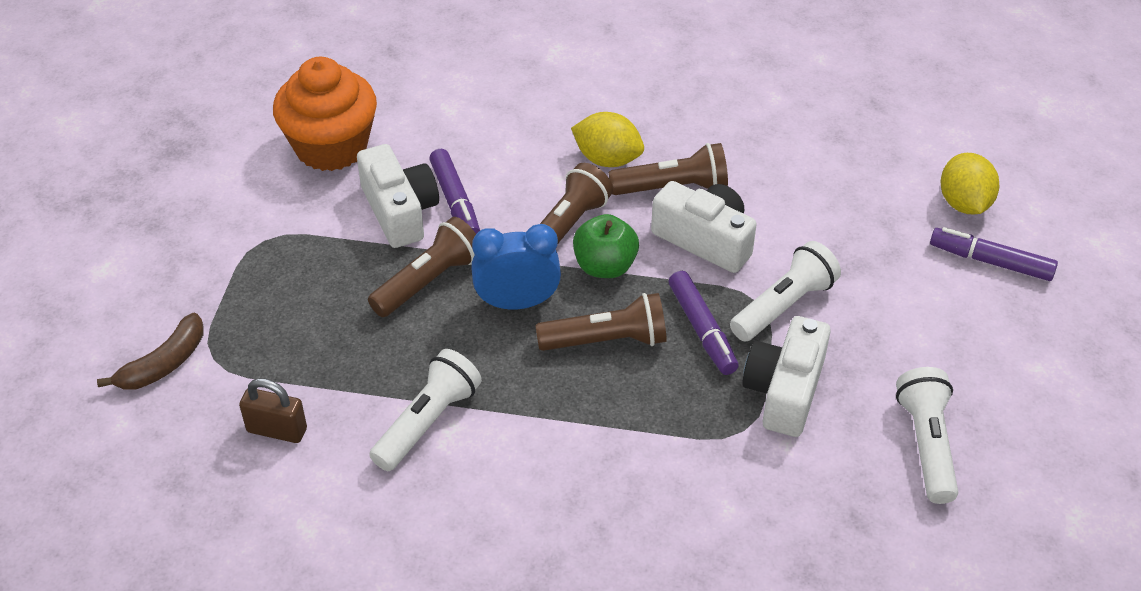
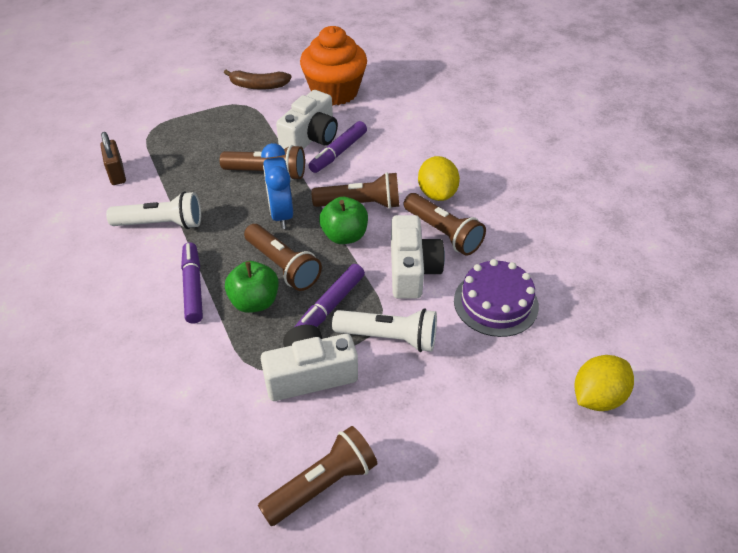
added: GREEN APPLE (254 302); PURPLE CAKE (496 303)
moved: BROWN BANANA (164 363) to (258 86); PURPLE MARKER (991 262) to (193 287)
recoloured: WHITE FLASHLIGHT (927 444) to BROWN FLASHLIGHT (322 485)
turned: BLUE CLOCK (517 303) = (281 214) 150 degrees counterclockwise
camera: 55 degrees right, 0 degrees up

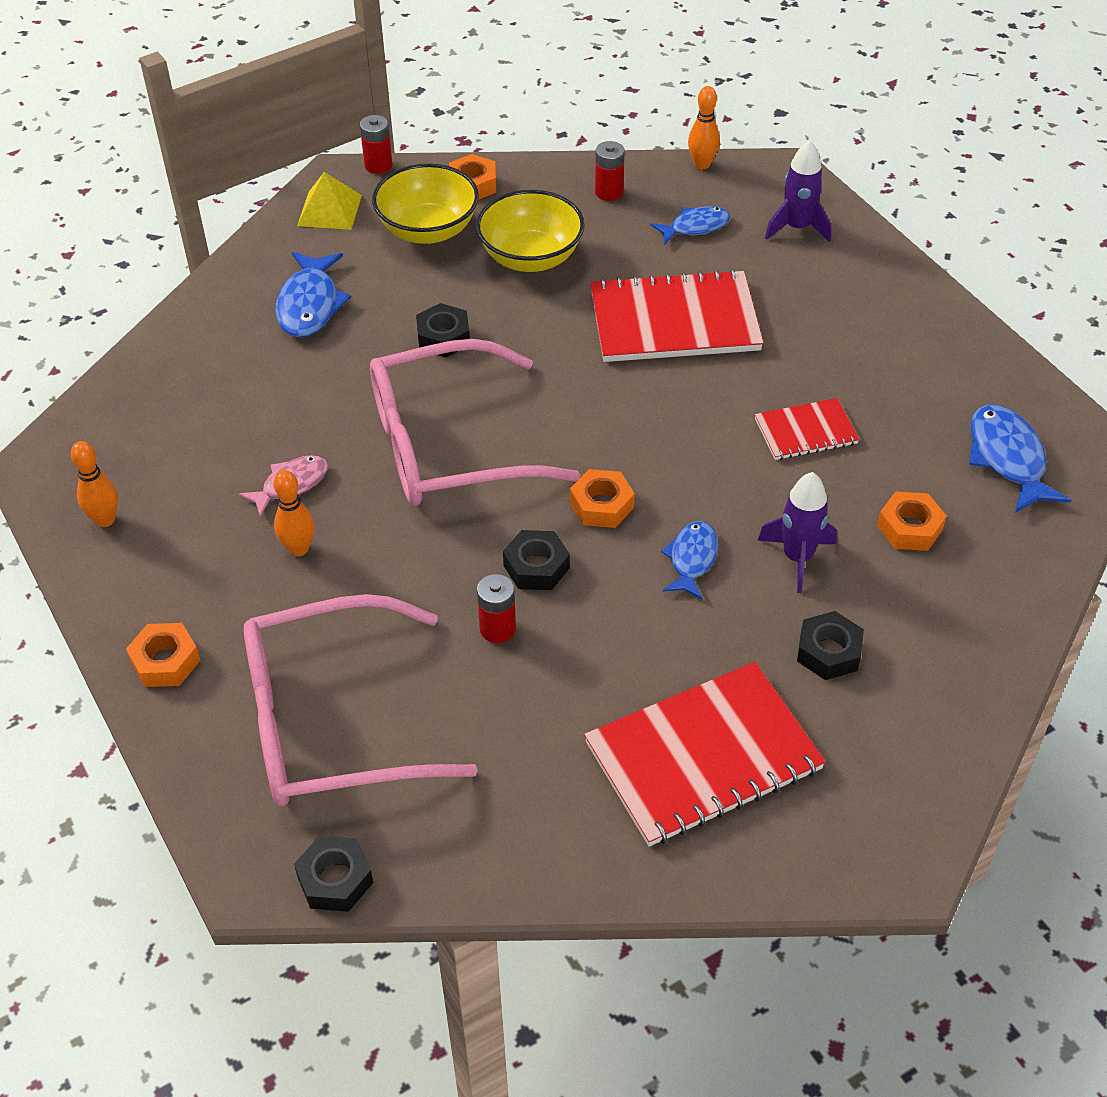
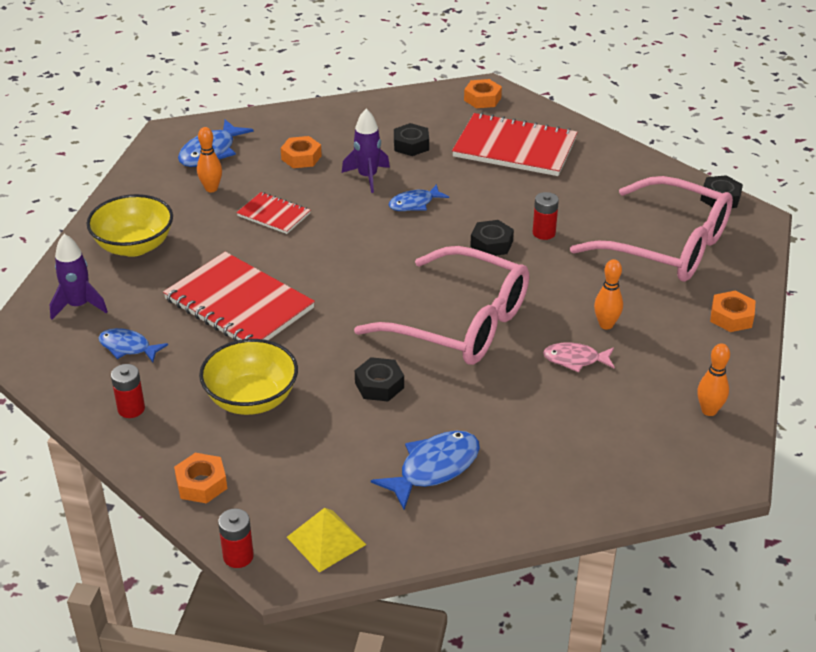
moved: YELLOW BOWL (428 230) to (134 246); ORANGE NUT (601 505) to (482 99); ORANGE BOWLING PIN (702 164) to (211 189)
camera: 135 degrees left, 10 degrees down

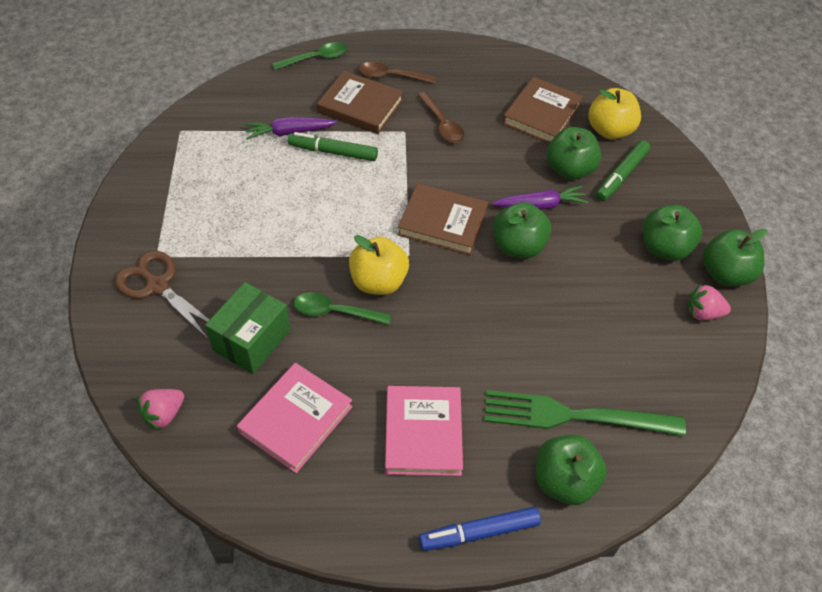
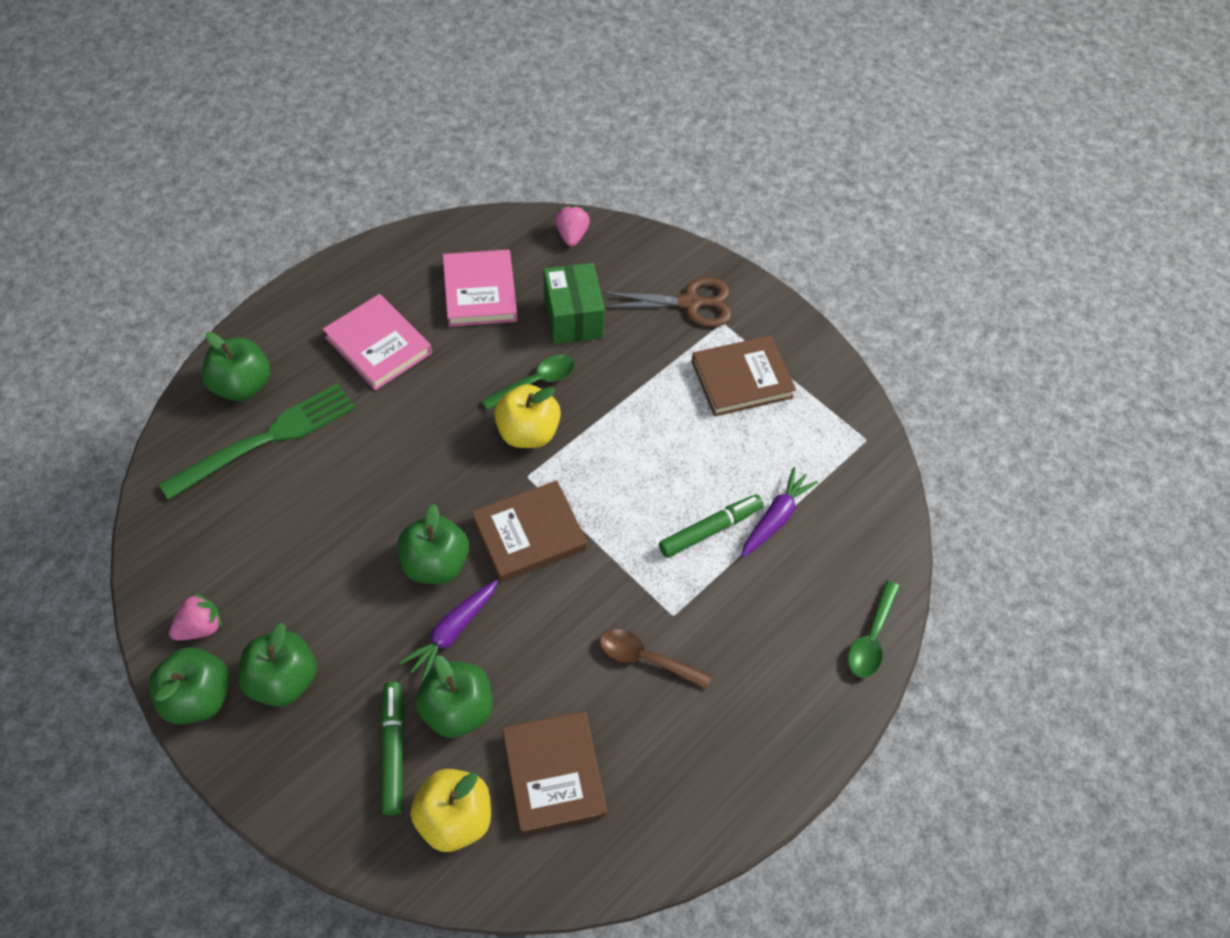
removed: BROWN SPOON (391 76); BLUE MARKER (479 533)
moved: BROWN BOOK (360 106) to (742 379)
camera: 135 degrees right, 5 degrees up

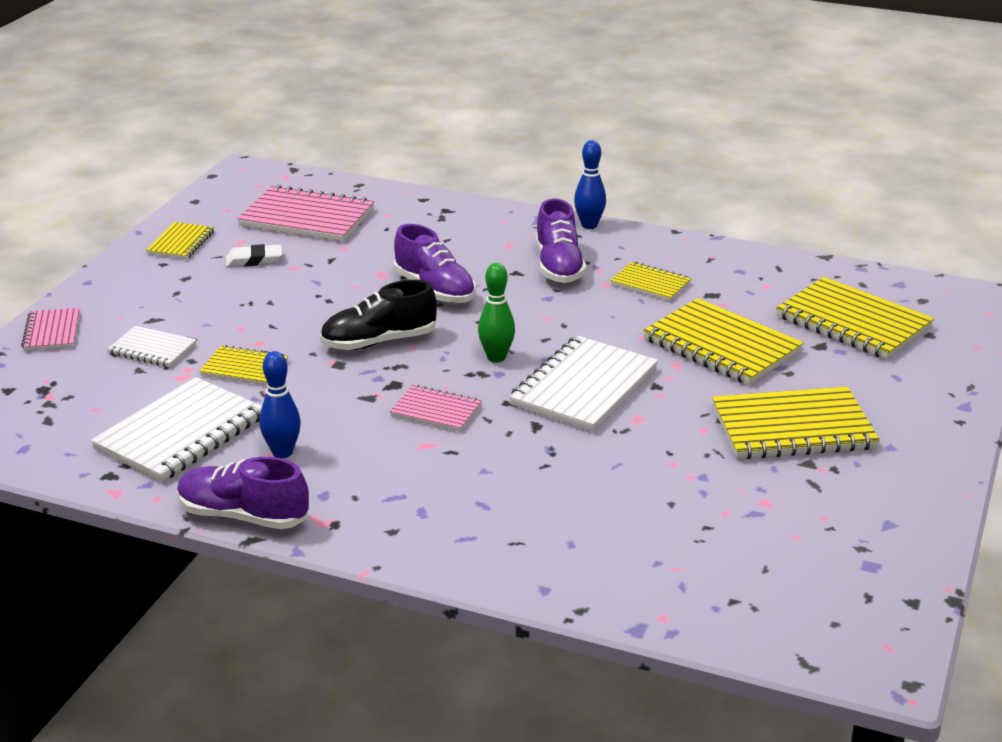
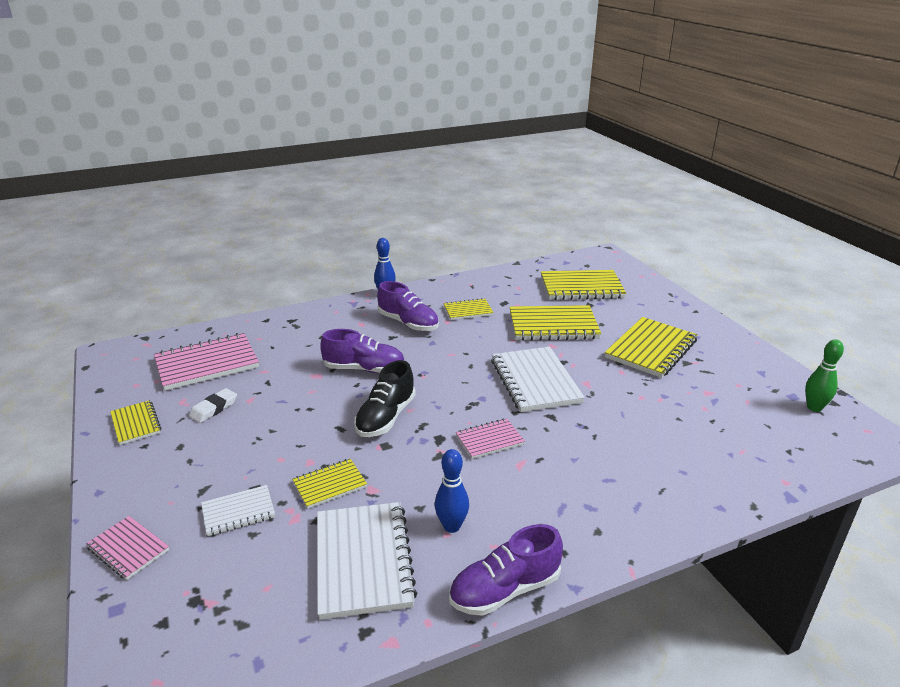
moved: GREEN BOWLING PIN (496 357) to (814 407)
camera: 45 degrees left, 0 degrees up

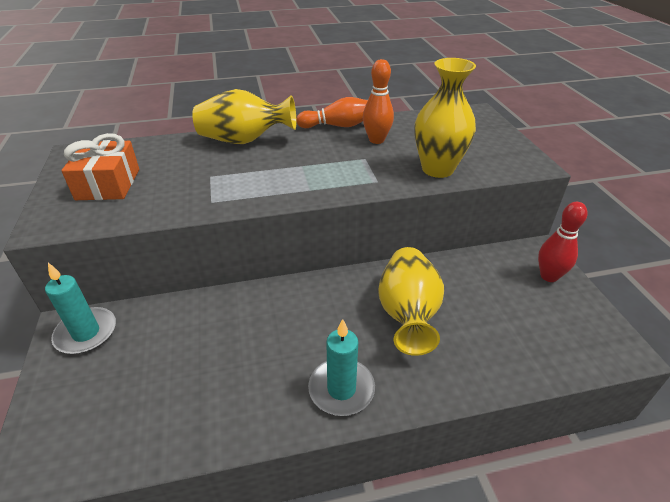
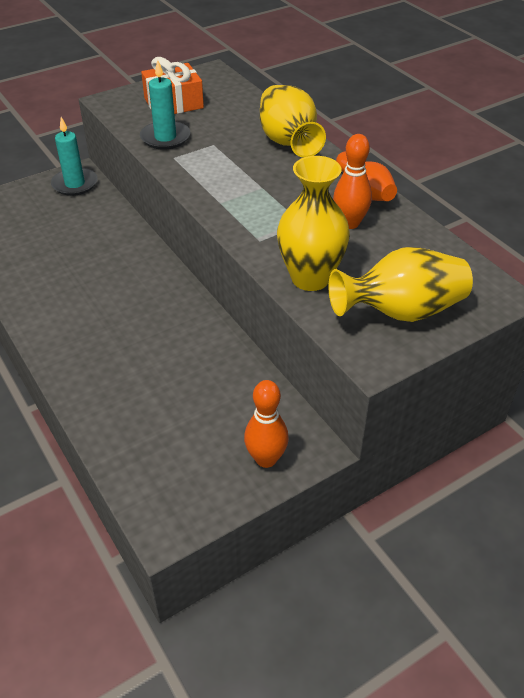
moved: TURQUOISE CANDLE (341 389) to (165 138); YELLOW VASE (407 314) to (401 312)
recoloured: RED BOWLING PIN (549 276) to ORANGE BOWLING PIN (266 459)
camera: 70 degrees right, 5 degrees up

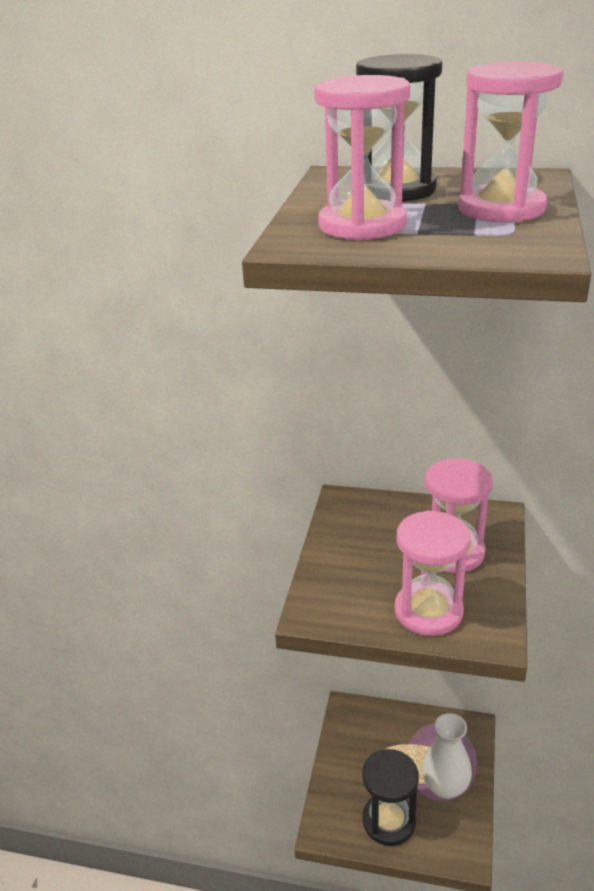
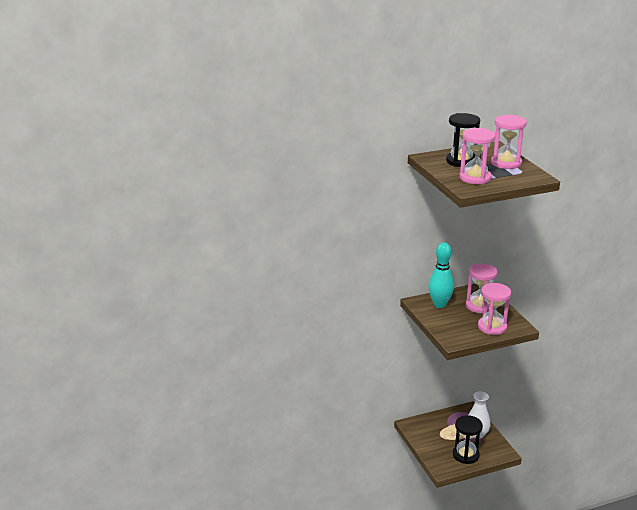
added: TURQUOISE BOWLING PIN (439 304)
camera: 35 degrees left, 5 degrees down

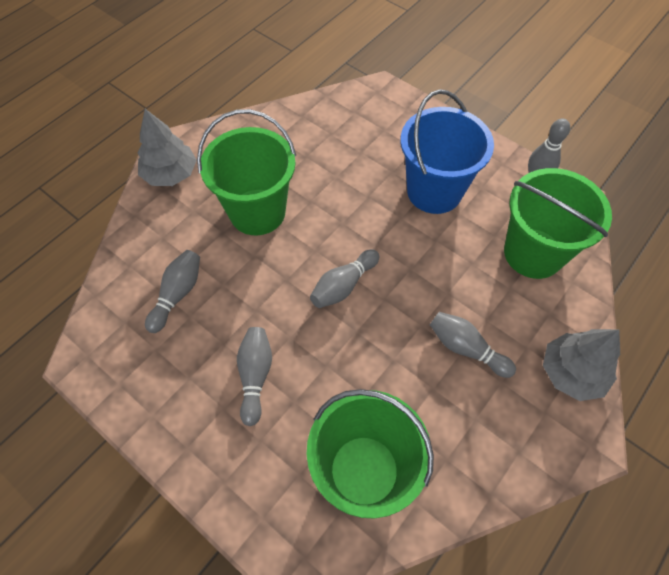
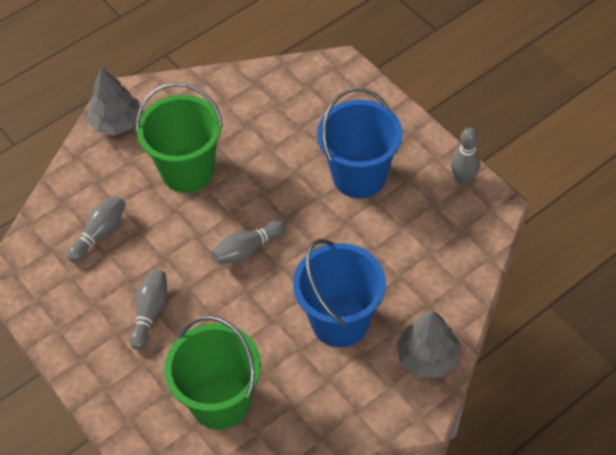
removed: GREEN BUCKET (533 253)
replaced: GREY BOWLING PIN (466 348) to BLUE BUCKET (340 321)
camera: 15 degrees right, 5 degrees down

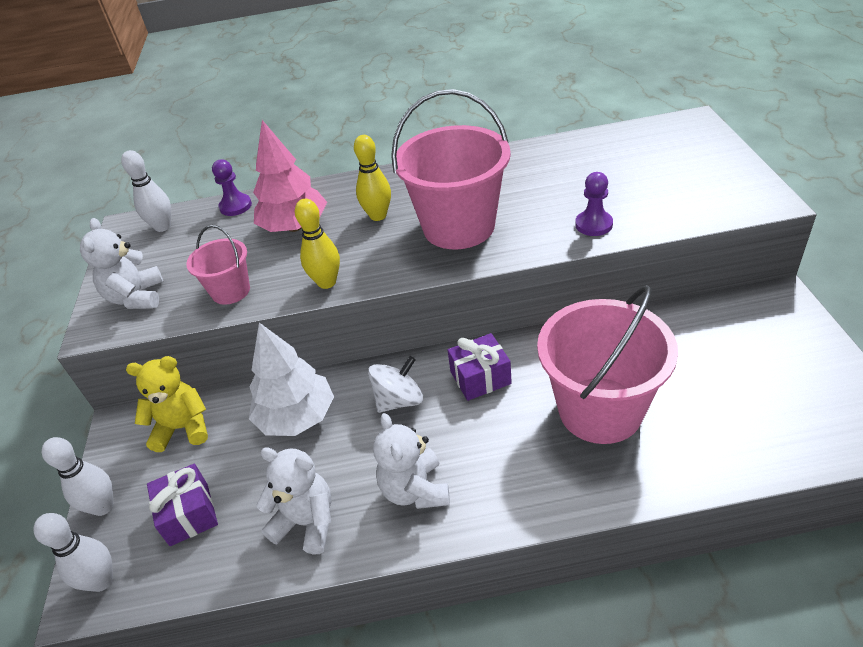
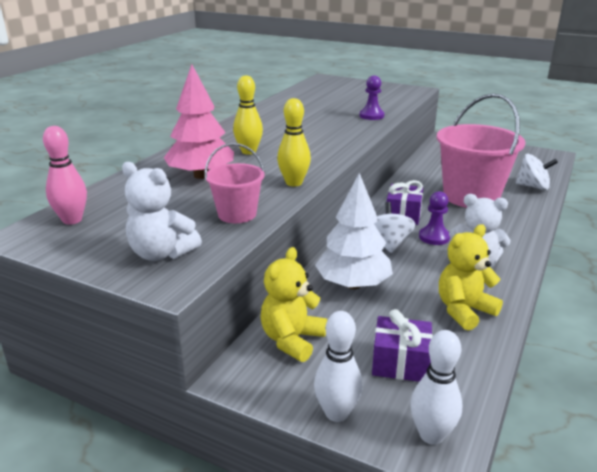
removed: PINK BUCKET (458 227)
added: WHITE SPINNING TOP (533 187)
moved: PURPLE PAWN (235 206) to (434 237)
recoloured: WHITE BOWLING PIN (163 227) to PINK BOWLING PIN (72 220); WHITE TEDDY BEAR (306 522) to YELLOW TEDDY BEAR (464 311)
camera: 60 degrees left, 15 degrees down

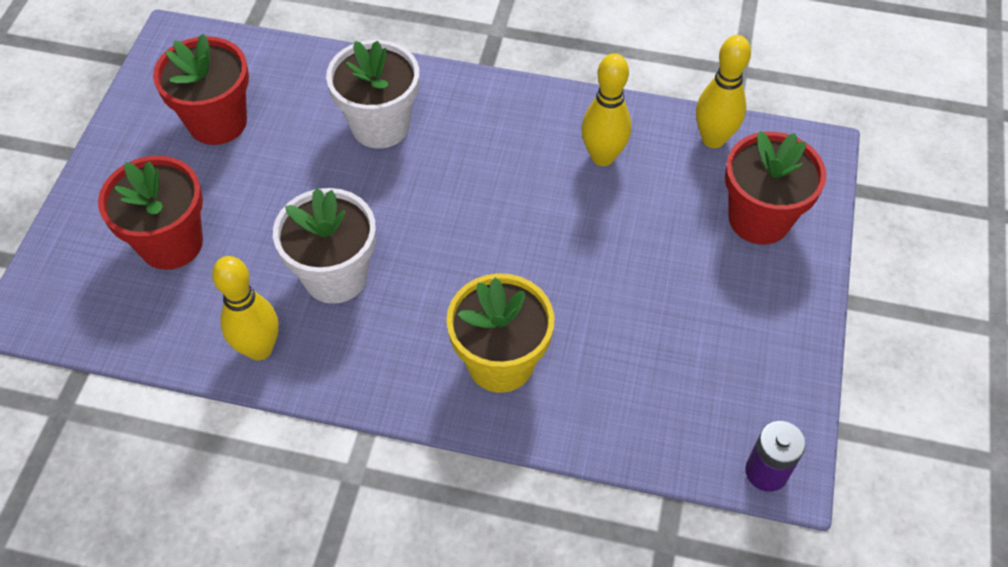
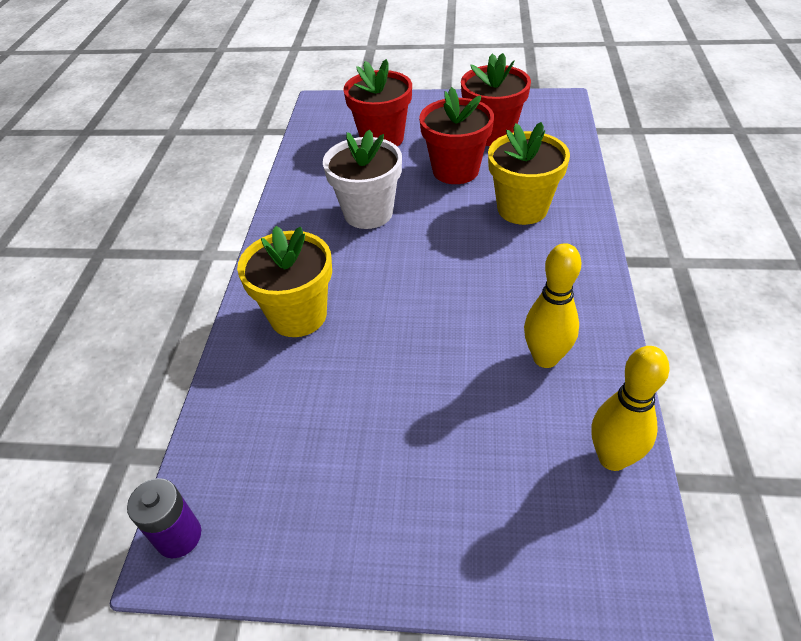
removed: YELLOW BOWLING PIN (259 349)
moved: RED FLOWER POT (759 219) to (455 170)
recoloured: WHITE FLOWER POT (380 126) to YELLOW FLOWER POT (522 208)
camera: 85 degrees right, 10 degrees down

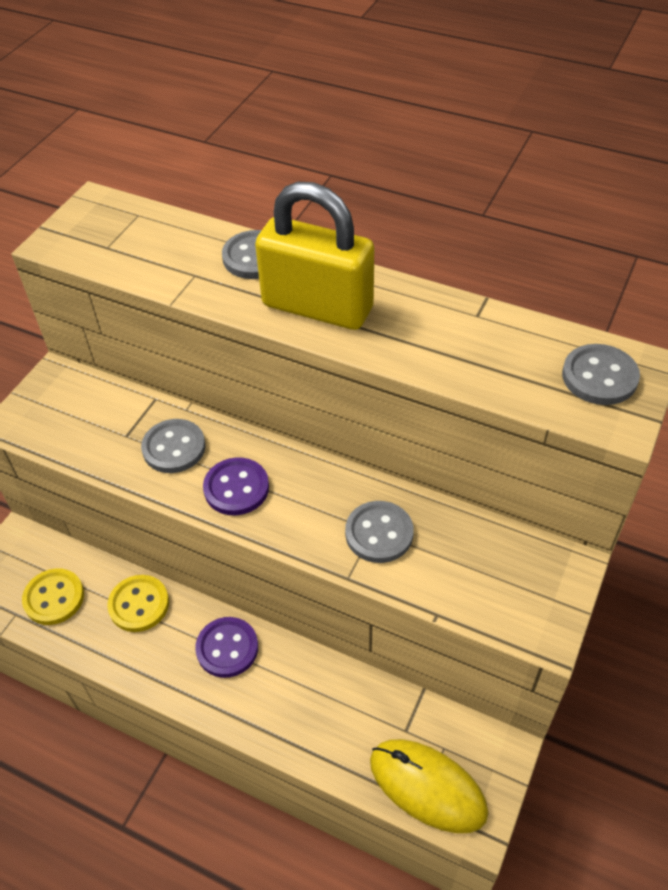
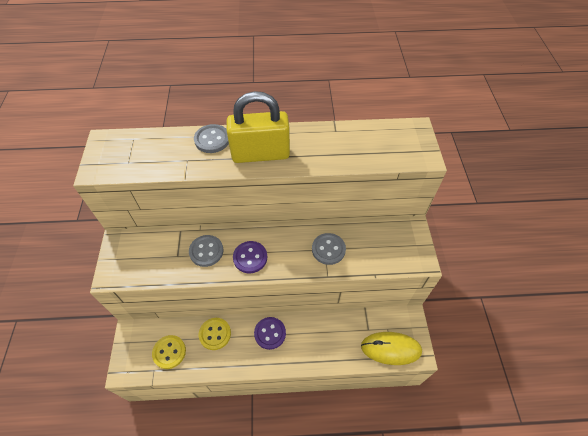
removed: GREY BUTTON (599 377)
camera: 30 degrees left, 5 degrees up

